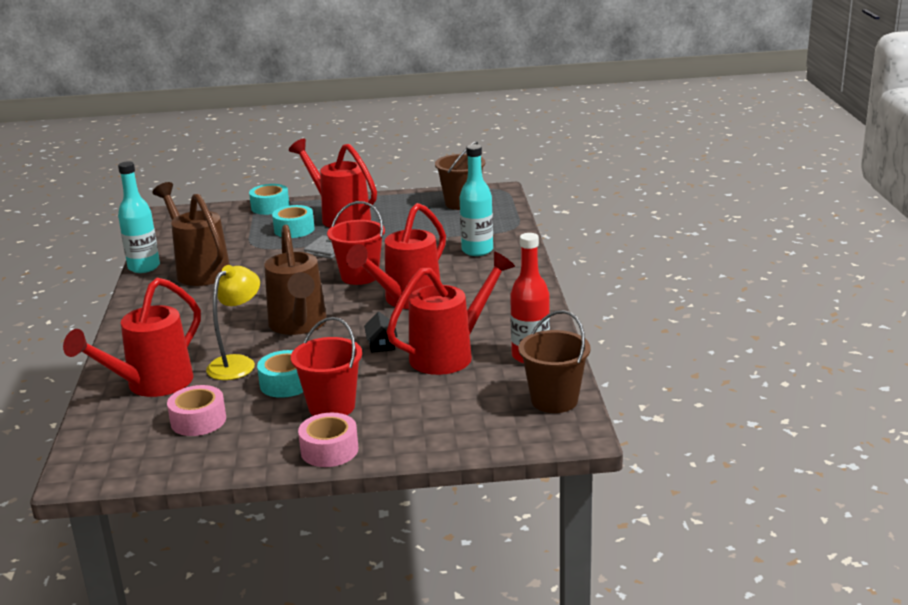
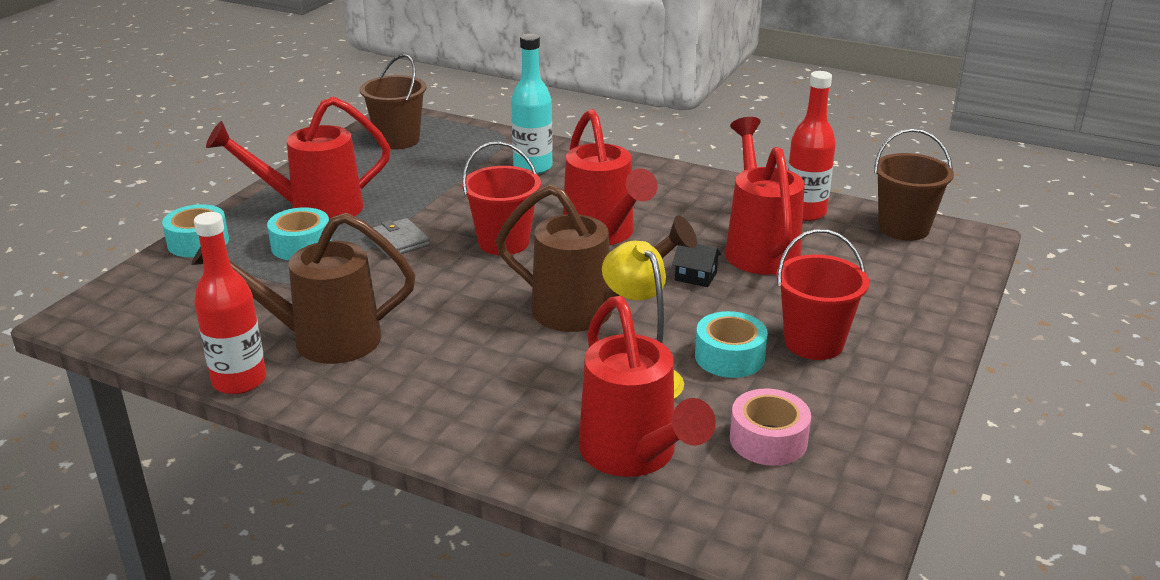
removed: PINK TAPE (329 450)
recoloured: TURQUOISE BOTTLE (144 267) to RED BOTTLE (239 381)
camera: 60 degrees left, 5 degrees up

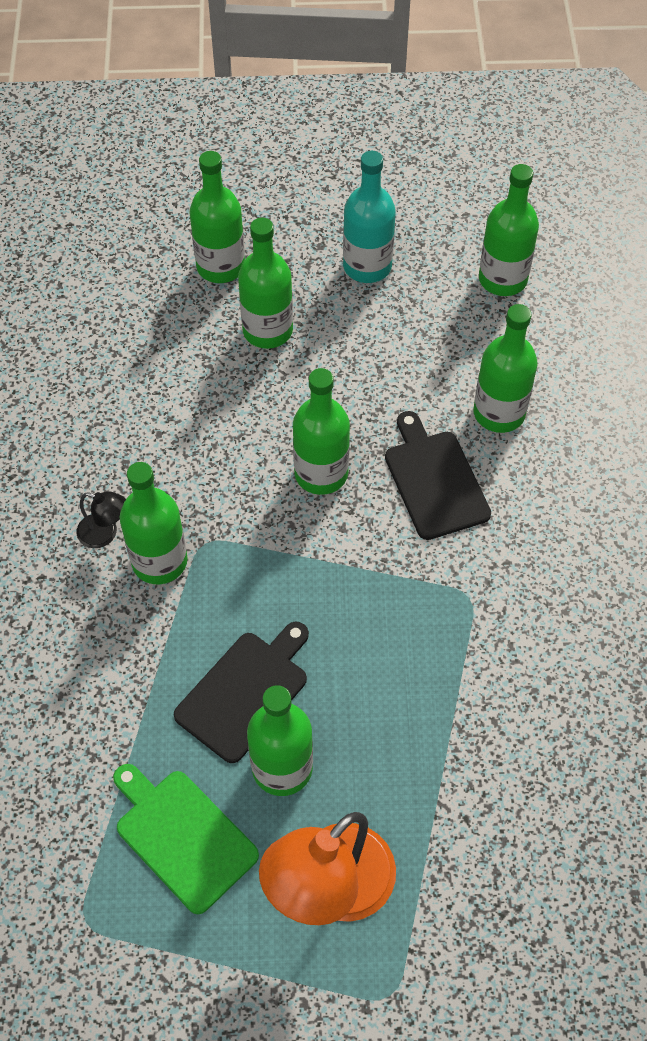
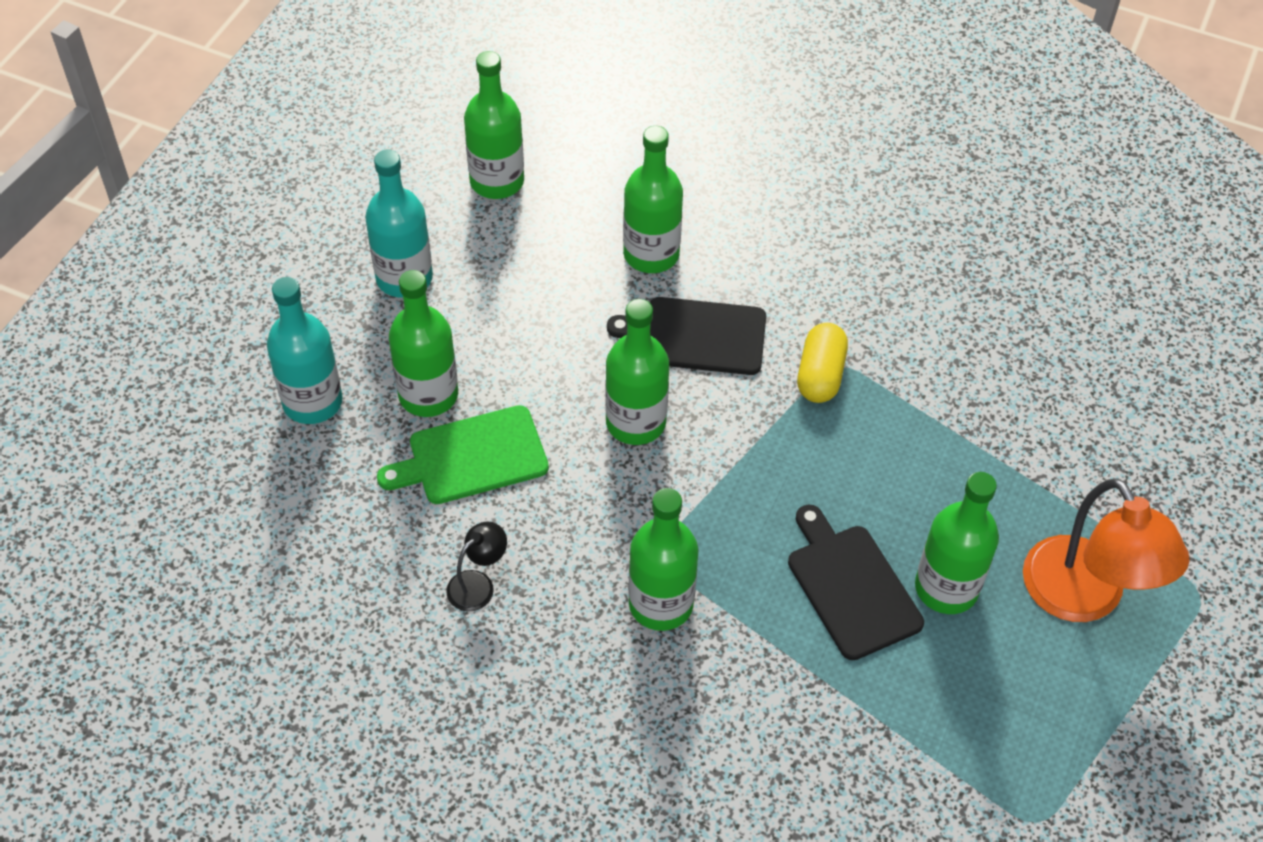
added: YELLOW CAPSULE (820 375)
moved: BLACK LAMP (105 533) to (478 584); GREEN CUTTING BOARD (183 836) to (472 457)
recoloured: GREEN BOTTLE (221 266) to TURQUOISE BOTTLE (312 402)
camera: 65 degrees left, 5 degrees down

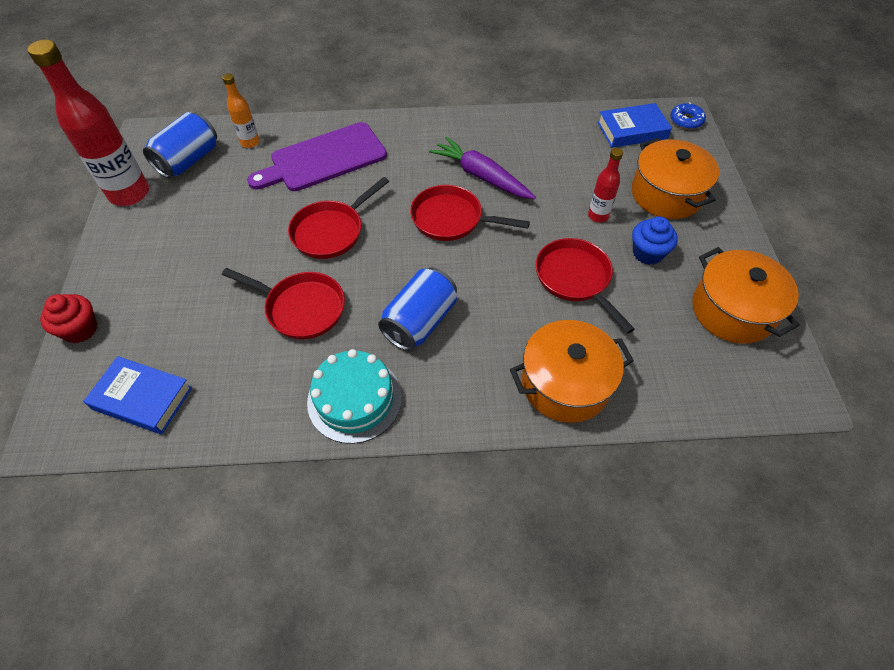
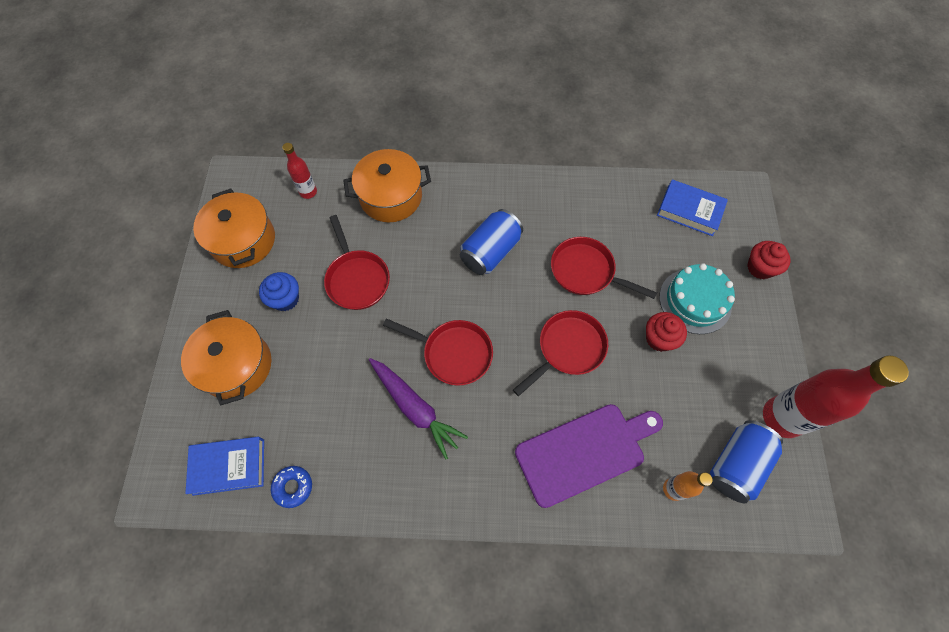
added: RED CUPCAKE (659 338)
moved: TURQUOISE CAKE (354 399) to (695 301); RED BOTTLE (598 216) to (308 192); BLUE DONUT (686 120) to (293 487)
camera: 175 degrees left, 10 degrees up

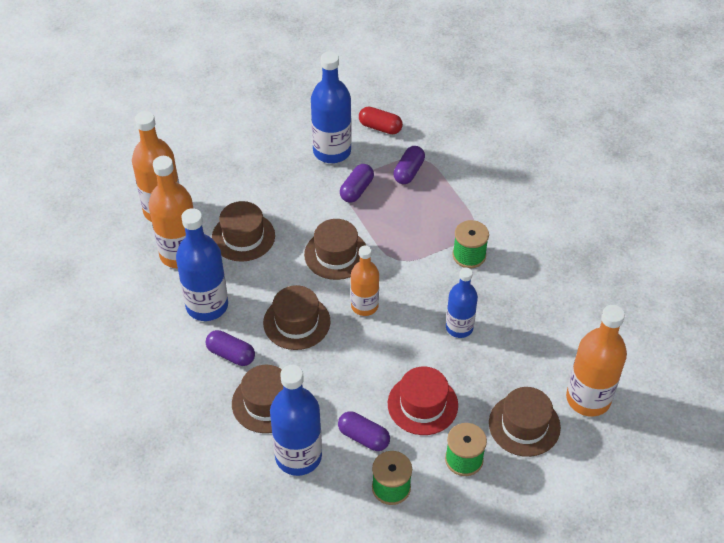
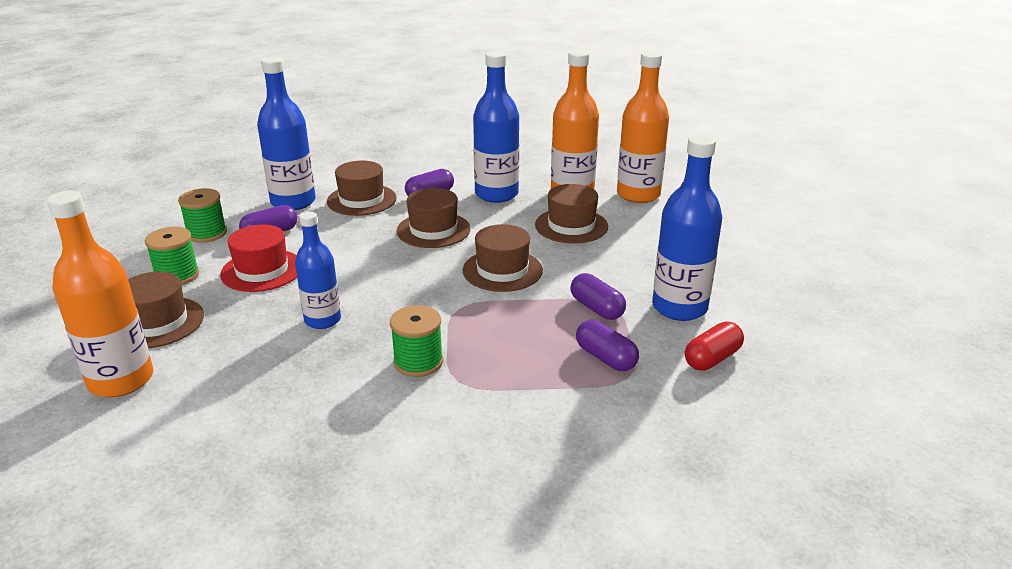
removed: ORANGE BOTTLE (364 306)
camera: 115 degrees right, 20 degrees down

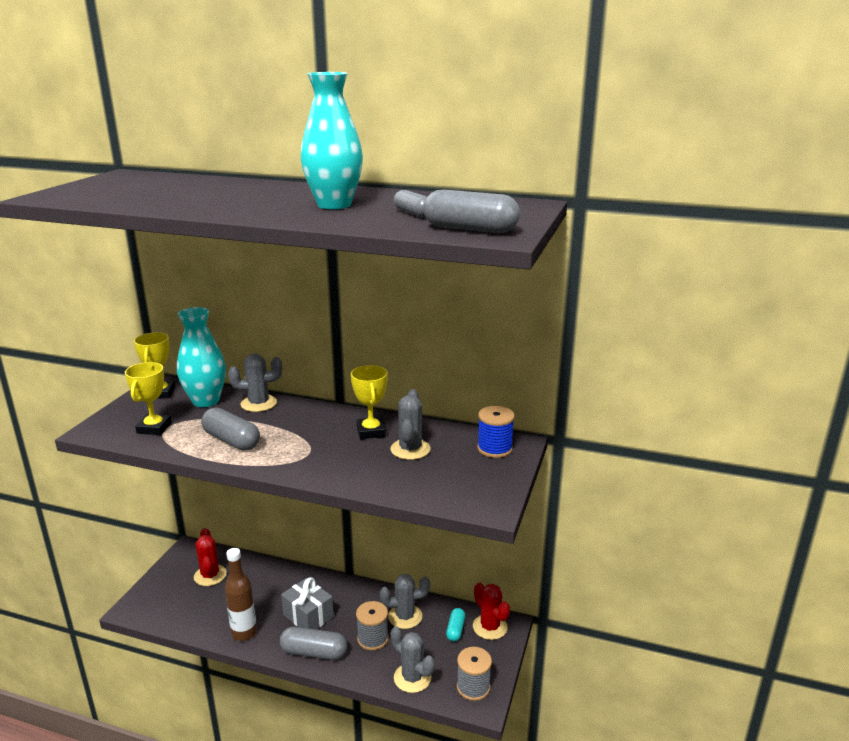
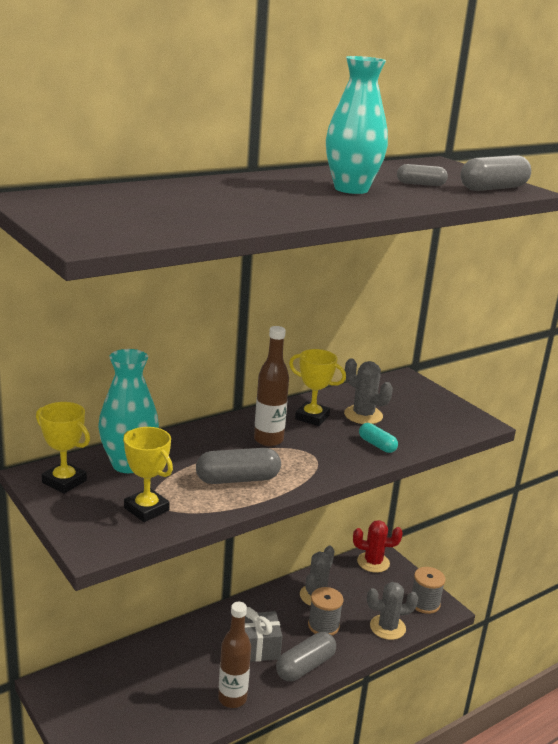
removed: RED CACTUS (210 575); GREY CACTUS (259 403); BLUE SPOOL (494 448)
added: BROWN BOTTLE (268 440)
moved: TURQUOISE CAPSULE (455 630) to (377 445)
camera: 55 degrees left, 0 degrees up

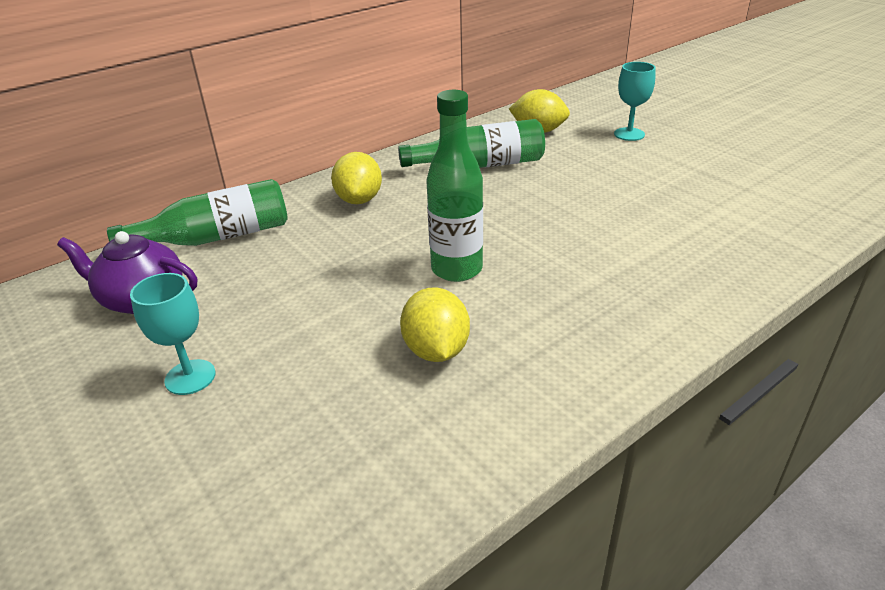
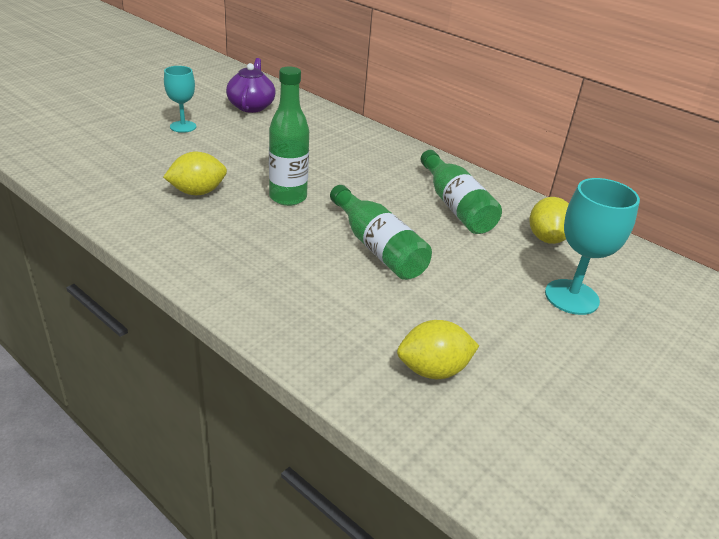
moved: GREEN BOTTLE (216 237) to (377 247); YELLOW LEMON (359 200) to (433 370)
resized: TURQUOISE GOBLET (629 134) = (571 297) x1.54
camera: 75 degrees right, 0 degrees up

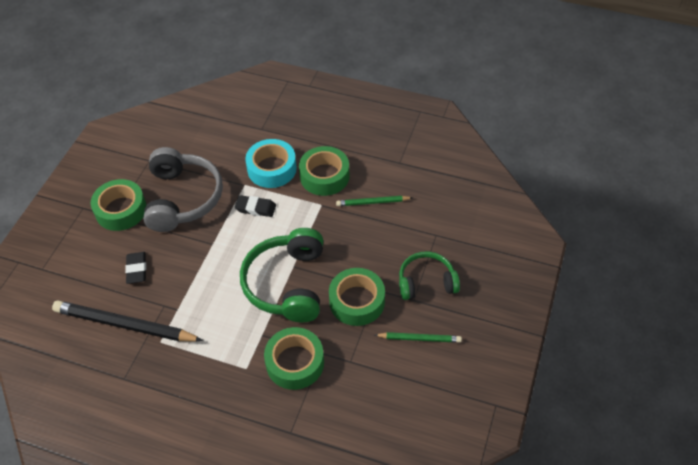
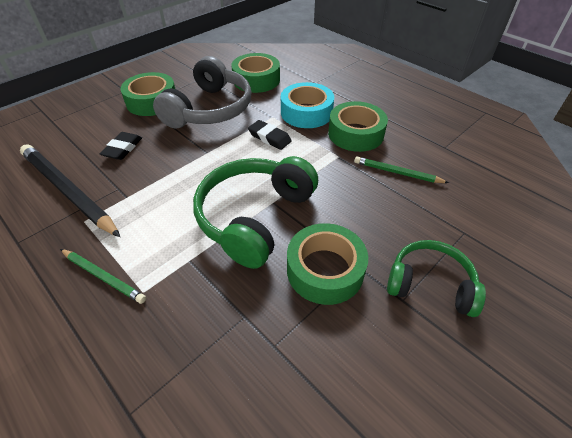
moved: GREEN TAPE (295 363) to (256 80); GREEN PENCIL (419 338) to (103 277)
camera: 25 degrees right, 5 degrees down

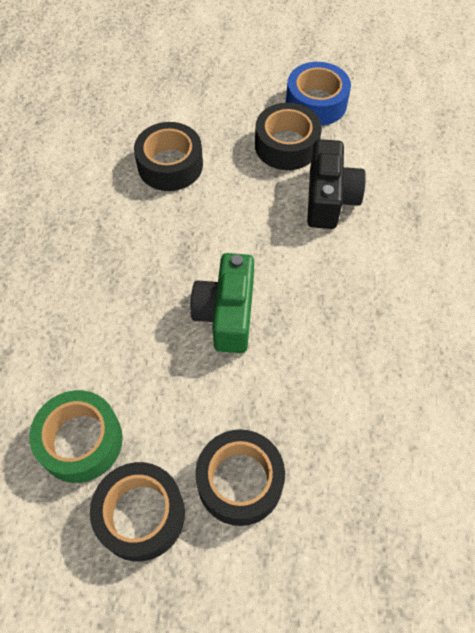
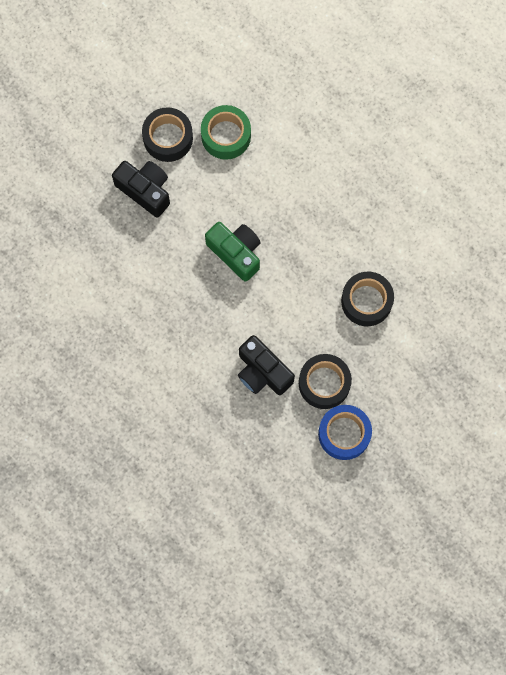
replaced: BLACK TAPE (240 481) to BLACK CAMERA (145 190)
camera: 130 degrees right, 15 degrees up

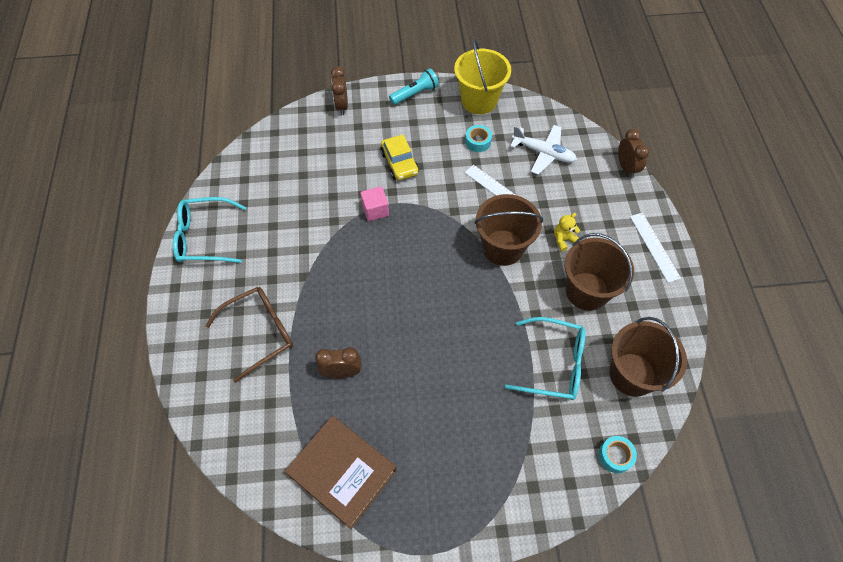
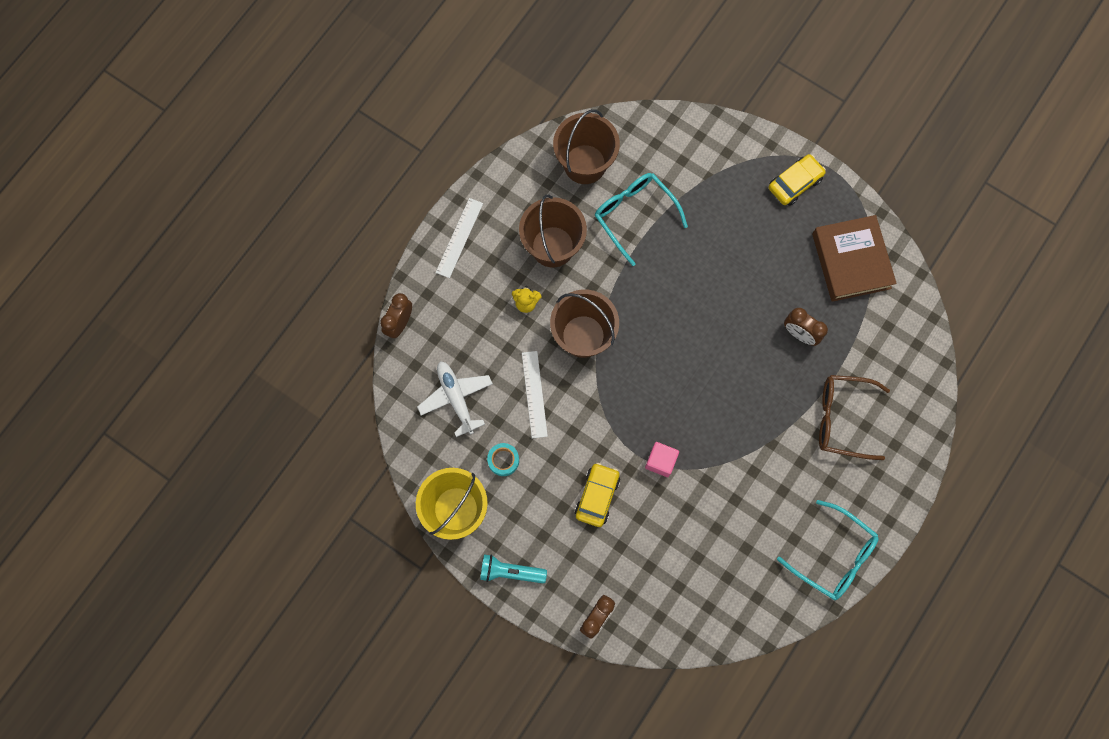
removed: TURQUOISE TAPE (615 456)
added: YELLOW CAR (795 183)
camera: 140 degrees left, 15 degrees up

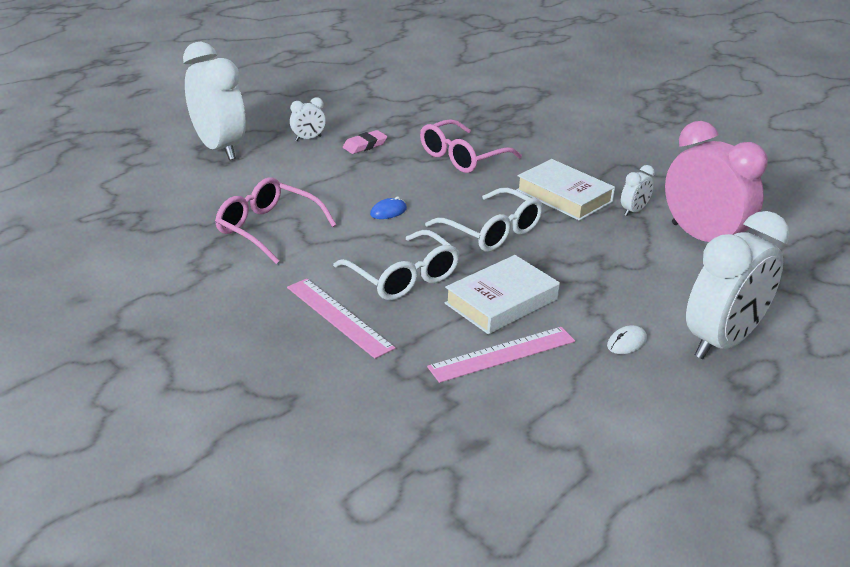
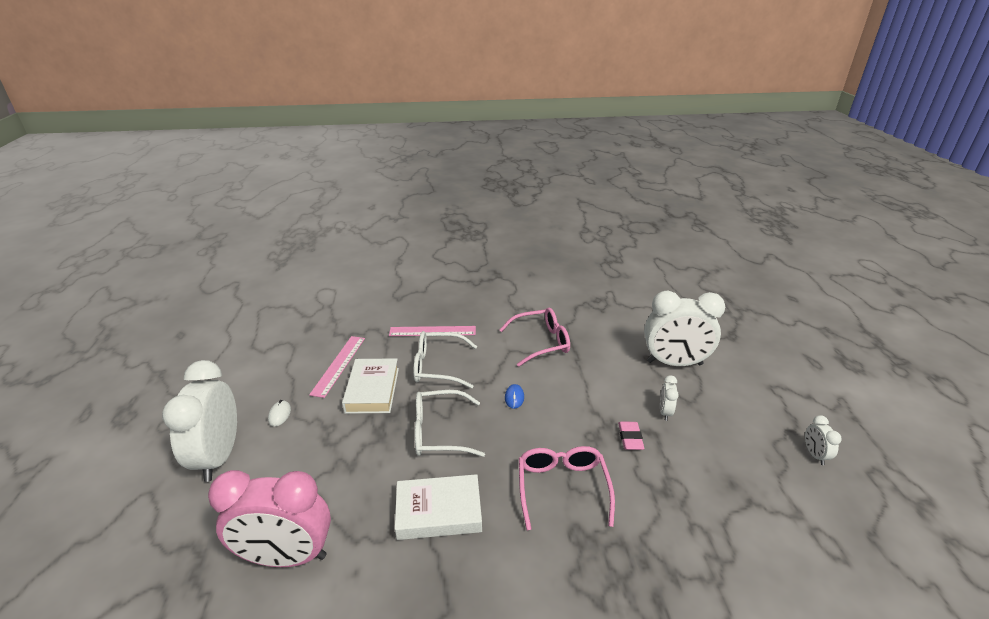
moved: WHITE CLOCK (634 211) to (814 455)
camera: 130 degrees right, 0 degrees up

